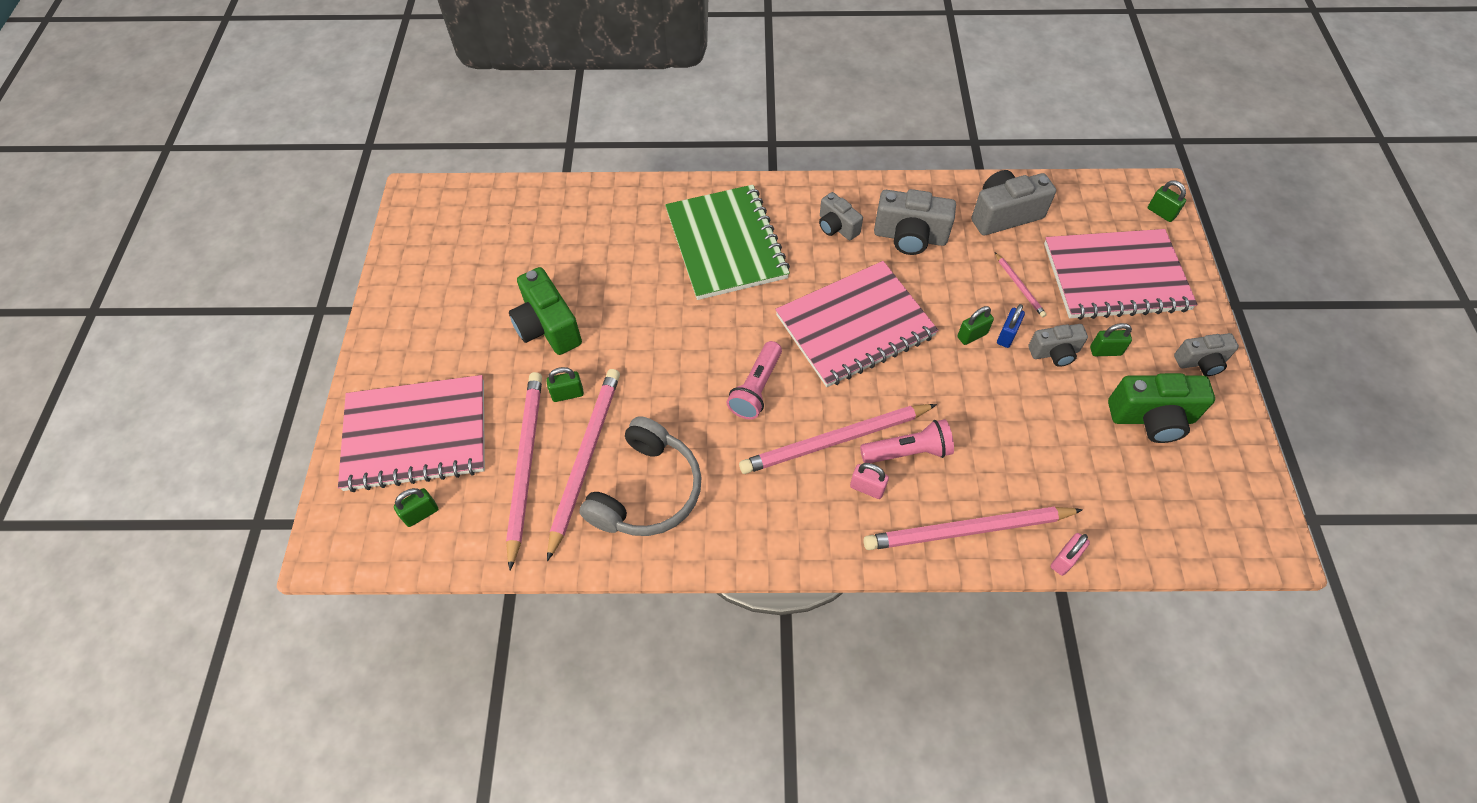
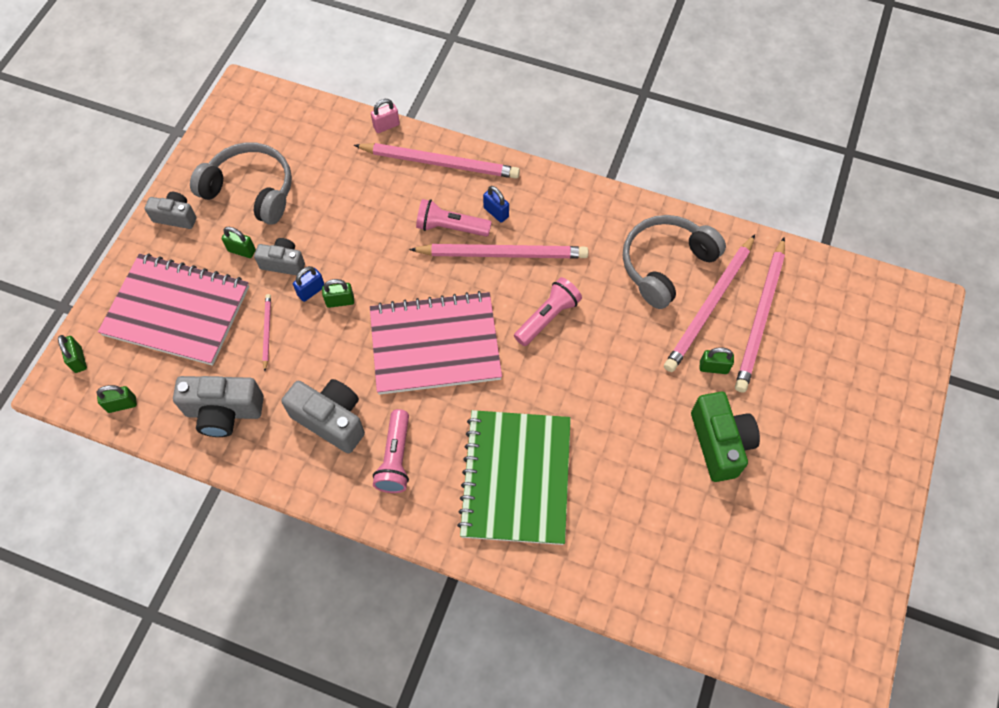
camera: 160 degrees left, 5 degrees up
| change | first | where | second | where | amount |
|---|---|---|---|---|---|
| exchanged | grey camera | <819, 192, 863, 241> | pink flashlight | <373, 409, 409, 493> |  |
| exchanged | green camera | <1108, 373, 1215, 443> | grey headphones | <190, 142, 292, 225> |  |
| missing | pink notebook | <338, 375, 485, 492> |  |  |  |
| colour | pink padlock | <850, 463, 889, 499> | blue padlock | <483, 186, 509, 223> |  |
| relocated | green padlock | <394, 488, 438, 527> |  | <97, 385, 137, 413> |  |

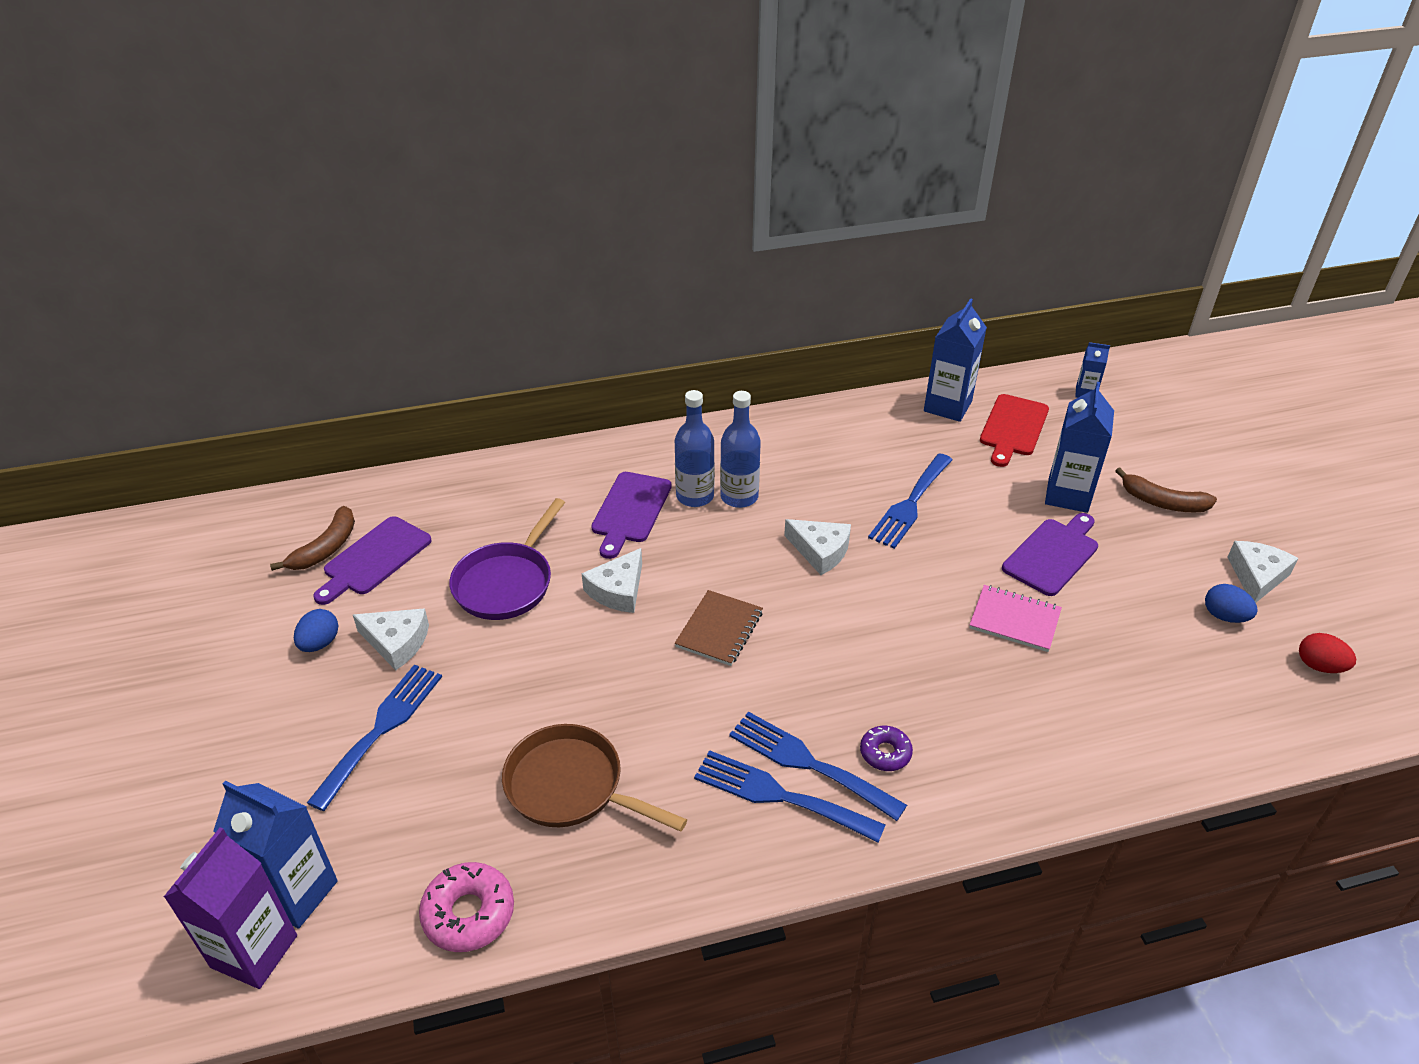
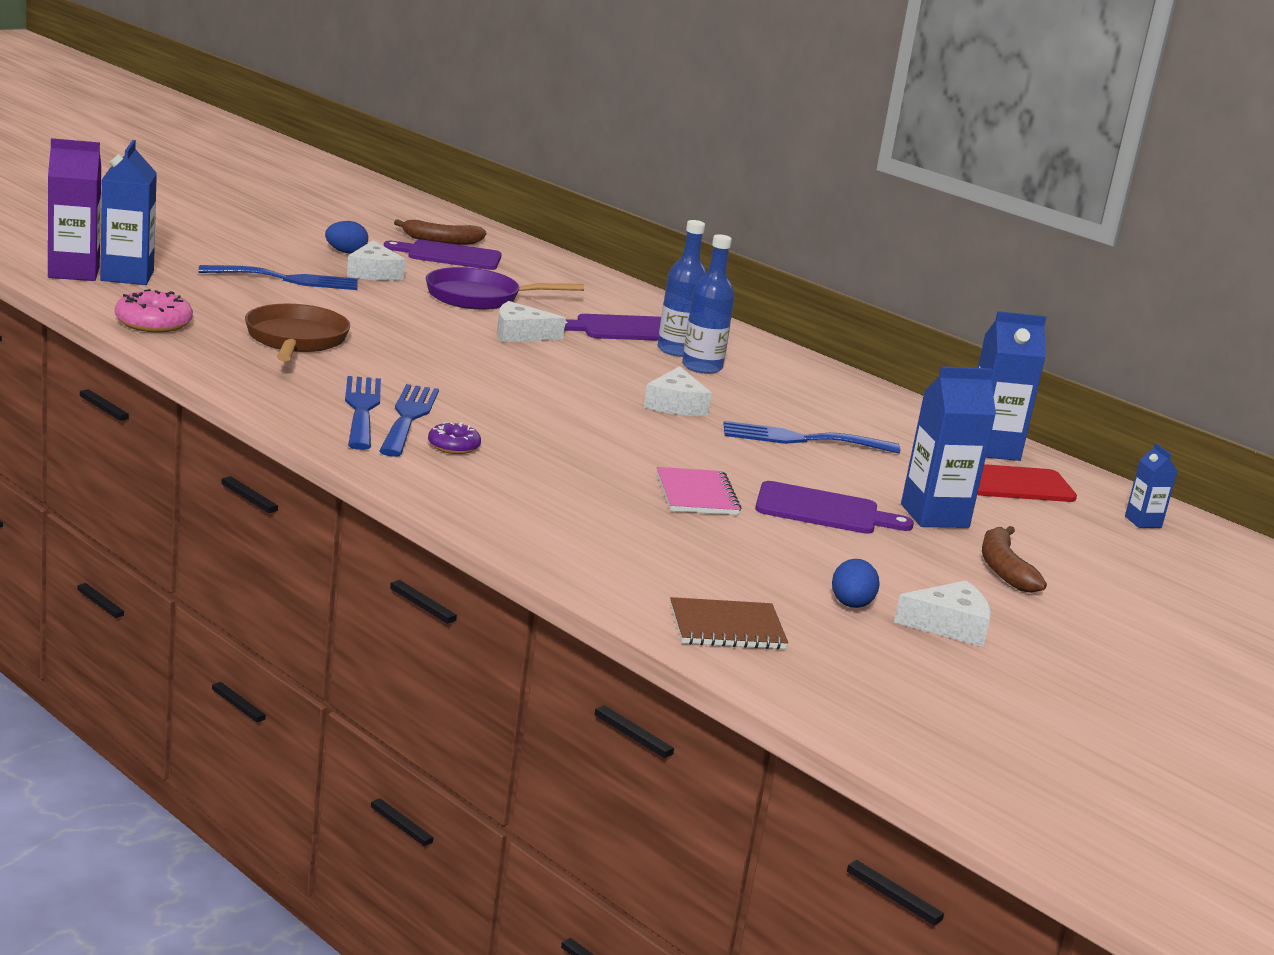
camera: 55 degrees right, 20 degrees down
| change | first | where | second | where | amount |
|---|---|---|---|---|---|
| relocated | brown notebook | <675, 590, 763, 666> |  | <670, 597, 788, 650> |  |
| missing | red egg | <1299, 633, 1356, 673> |  |  |  |

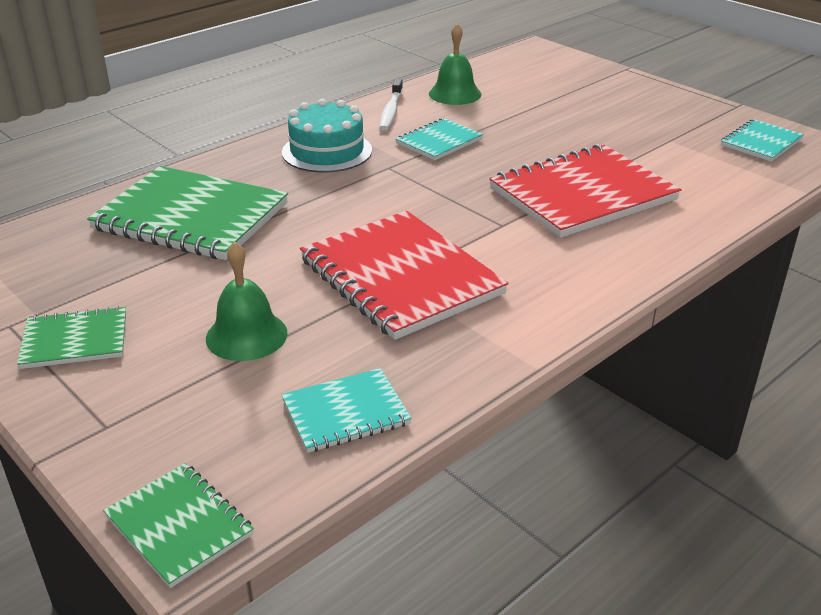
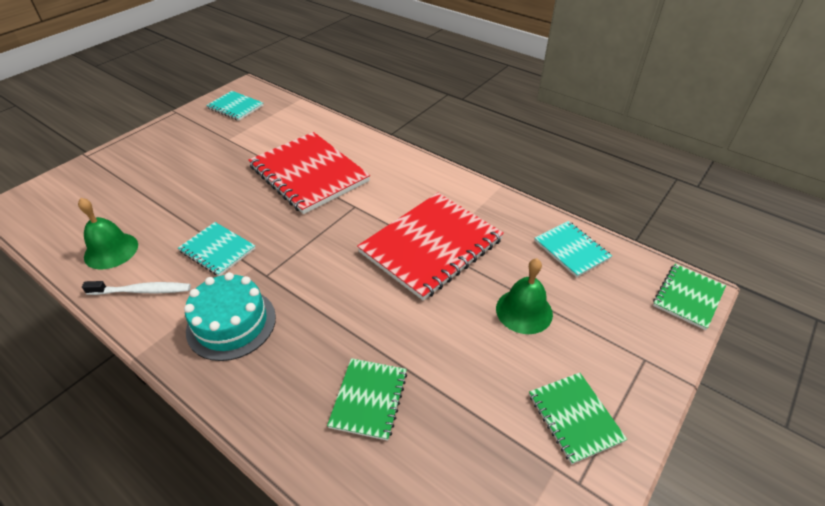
camera: 100 degrees left, 10 degrees up
| change | first | where | second | where | amount |
|---|---|---|---|---|---|
| size | green notebook | <87, 166, 288, 260> |  | <327, 358, 408, 441> | x0.52 |

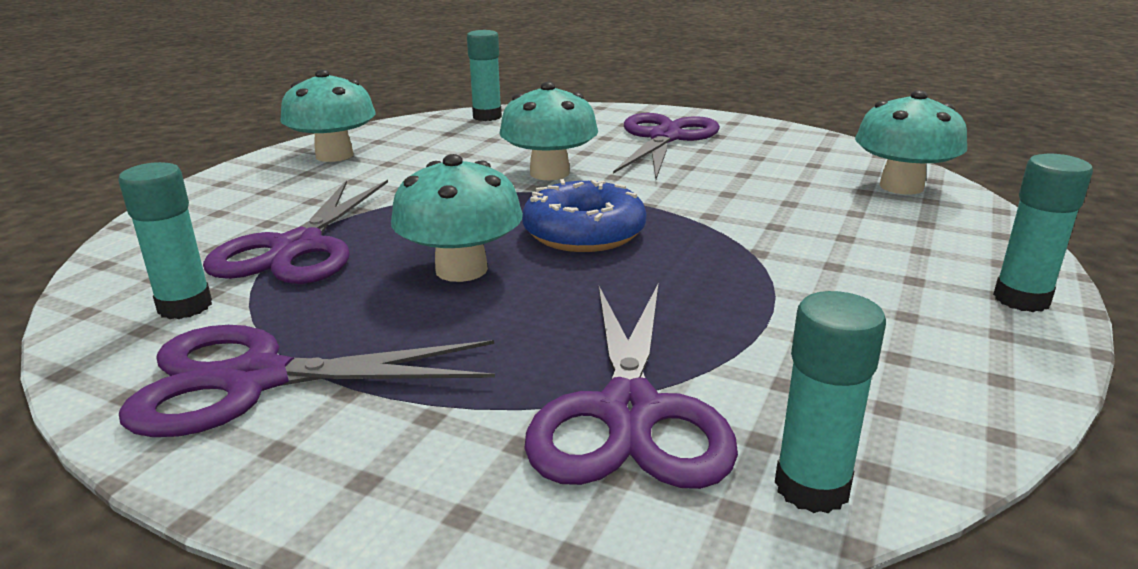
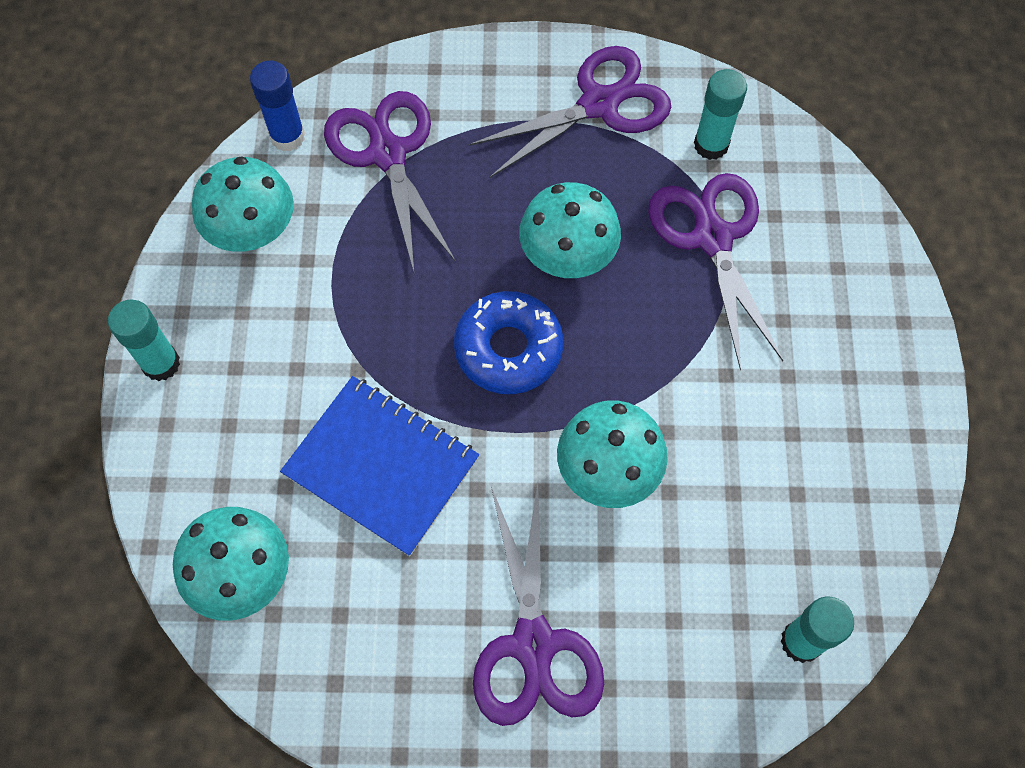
camera: 155 degrees right, 40 degrees up
| change | first | where | second | where | amount |
|---|---|---|---|---|---|
| relocated | turquoise mushroom | <280, 70, 376, 162> |  | <192, 156, 294, 252> |  |
| colour | turquoise glue stick | <775, 291, 886, 513> | blue glue stick | <250, 61, 305, 152> |  |
| appeared |  |  | blue notebook | <280, 376, 479, 556> |  |

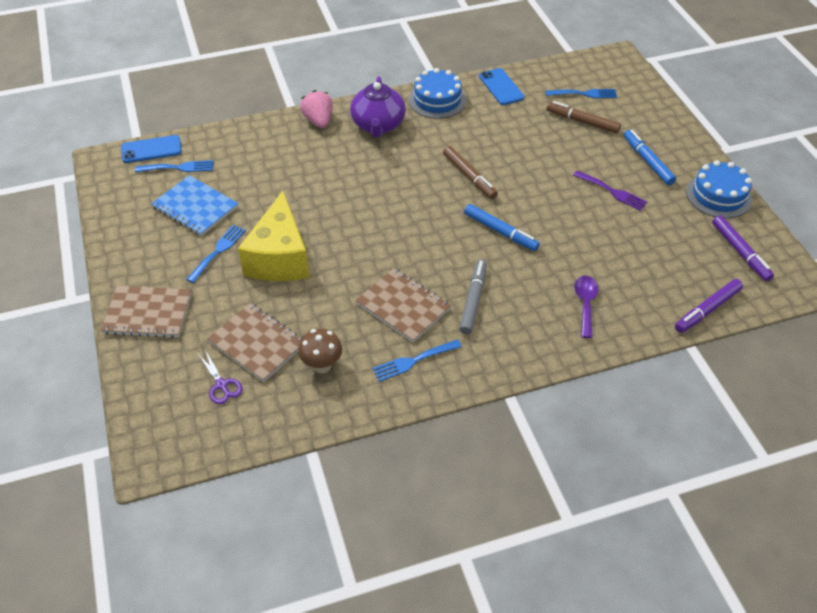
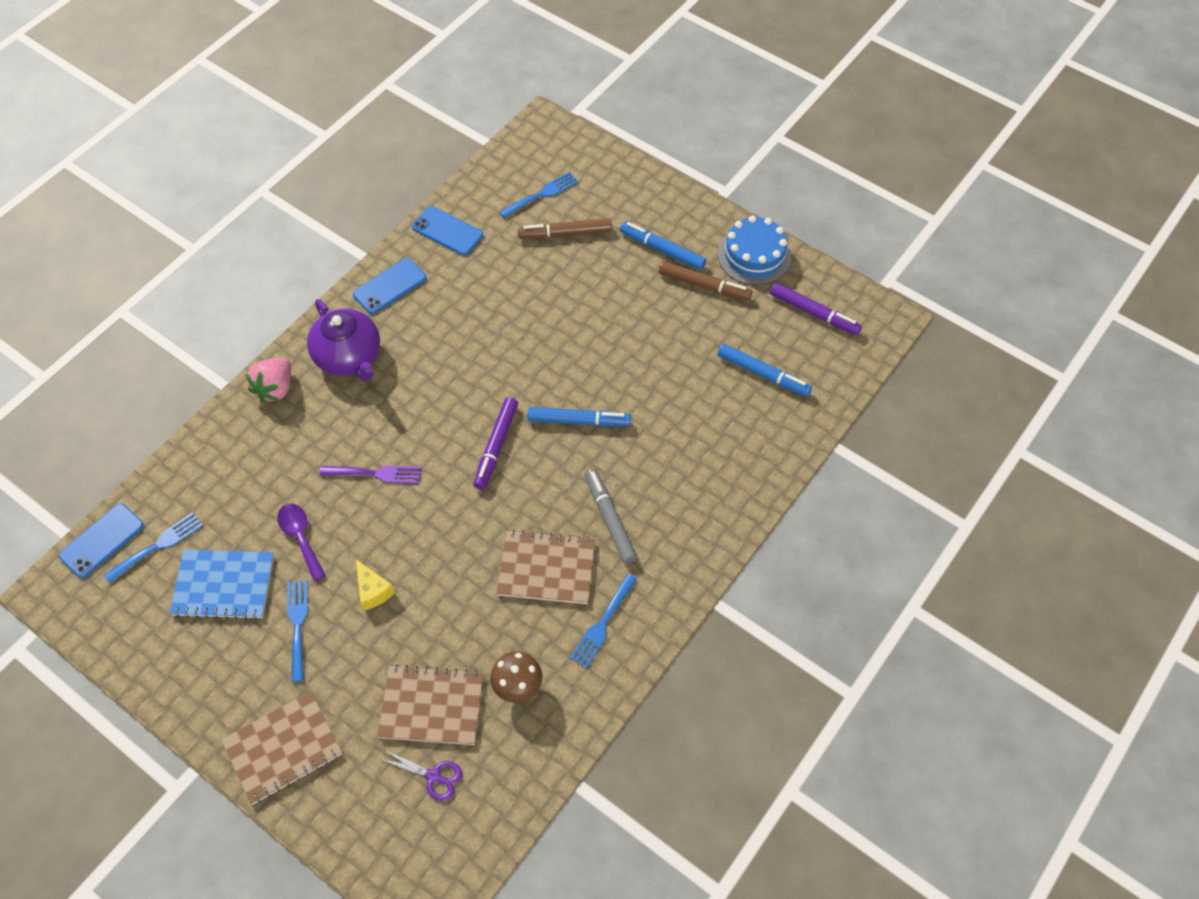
camera: 35 degrees left, 10 degrees up
| change | first | where | second | where | amount |
|---|---|---|---|---|---|
| exchanged | blue cake | <409, 68, 466, 119> | blue phone | <353, 258, 427, 314> |  |
| spun | pink strawberry | <300, 90, 333, 128> |  | <246, 357, 291, 403> | 105 degrees counterclockwise |
| relocated | brown marker | <443, 146, 498, 199> |  | <659, 261, 752, 301> |  |
| relocated | purple fork | <573, 170, 648, 211> |  | <319, 466, 421, 484> |  |
| size | yellow cheese | <238, 191, 309, 281> |  | <356, 560, 395, 610> | x0.43 |
| relocated | purple spoon | <574, 276, 598, 338> |  | <278, 503, 326, 581> |  |
| relocated | purple marker | <675, 279, 743, 333> |  | <474, 397, 518, 490> |  |
| appeared |  |  | blue marker | <718, 344, 812, 397> |  |

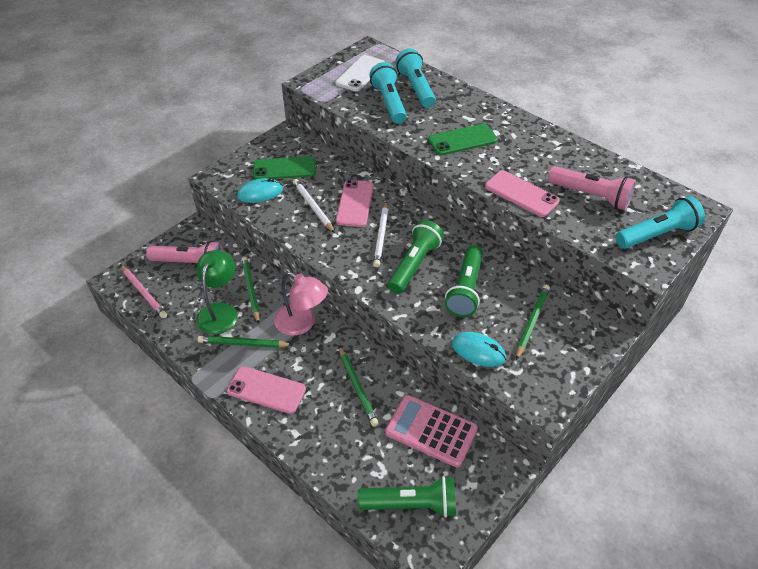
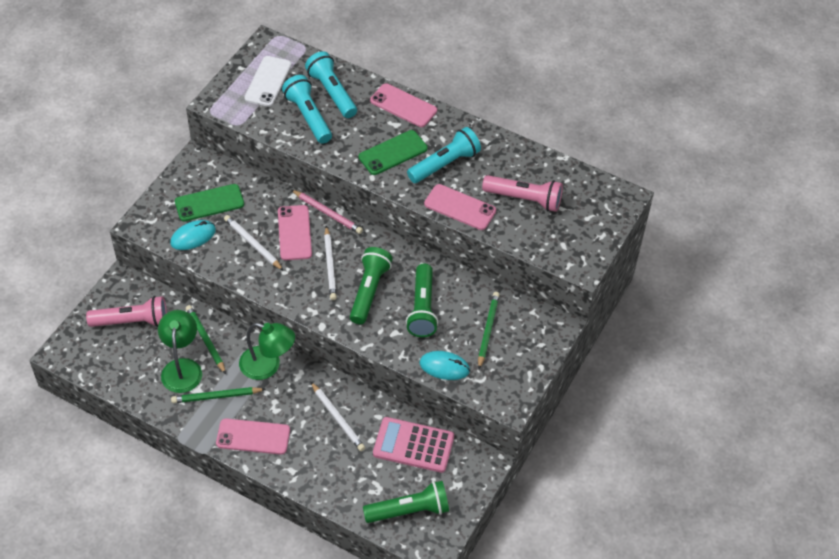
camera: 15 degrees left, 5 degrees up
| change | first | where | second | where | amount |
|---|---|---|---|---|---|
| relocated | turquoise flashlight | <615, 196, 705, 249> |  | <407, 127, 481, 183> |  |
| relocated | pink pencil | <121, 265, 167, 318> |  | <292, 190, 363, 234> |  |
| colour | pink lamp | <274, 272, 328, 336> | green lamp | <239, 323, 295, 380> |  |
| colour | green pencil | <339, 346, 378, 426> | white pencil | <311, 382, 365, 451> |  |
| appeared |  |  | pink phone | <370, 83, 437, 127> |  |

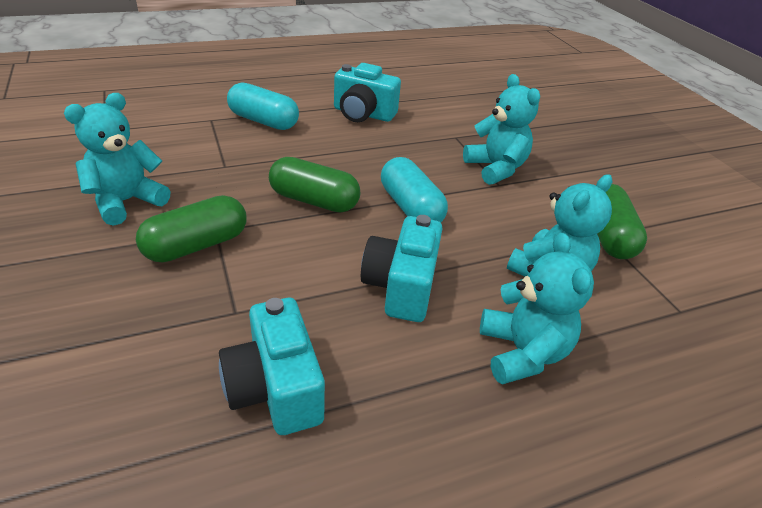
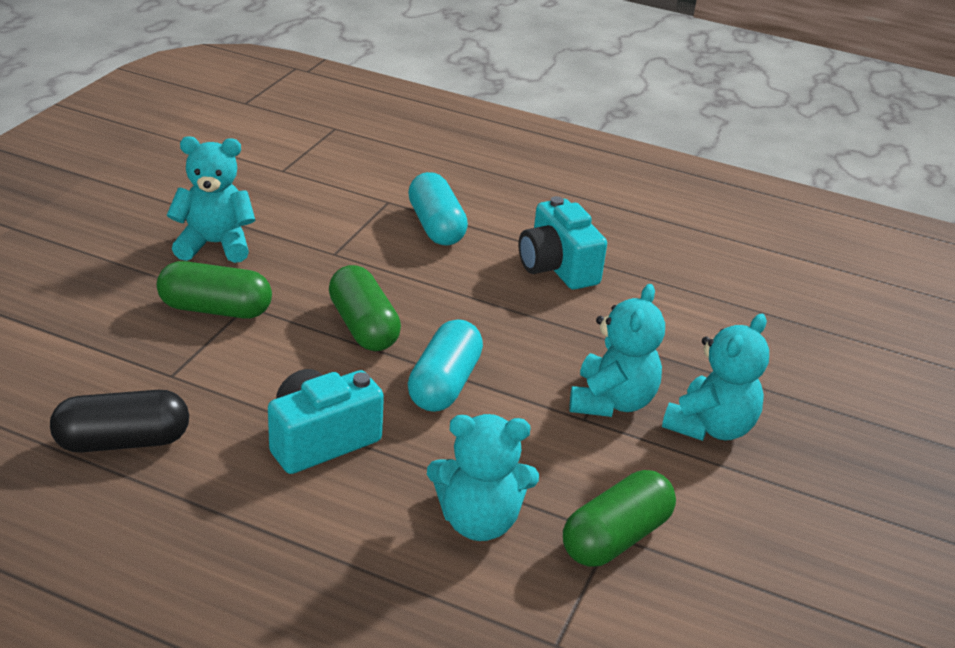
camera: 45 degrees right, 5 degrees down
| change | first | where | second | where | amount |
|---|---|---|---|---|---|
| relocated | turquoise teddy bear | <480, 233, 594, 385> |  | <662, 314, 769, 441> |  |
| exchanged | turquoise camera | <219, 298, 325, 435> | black capsule | <50, 390, 189, 453> |  |

